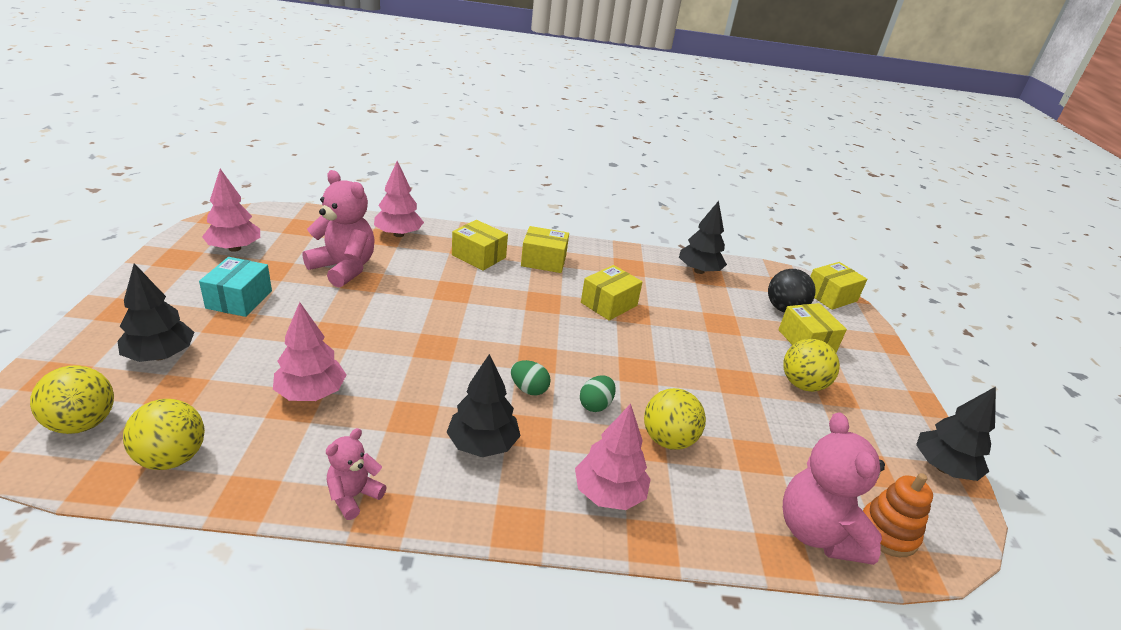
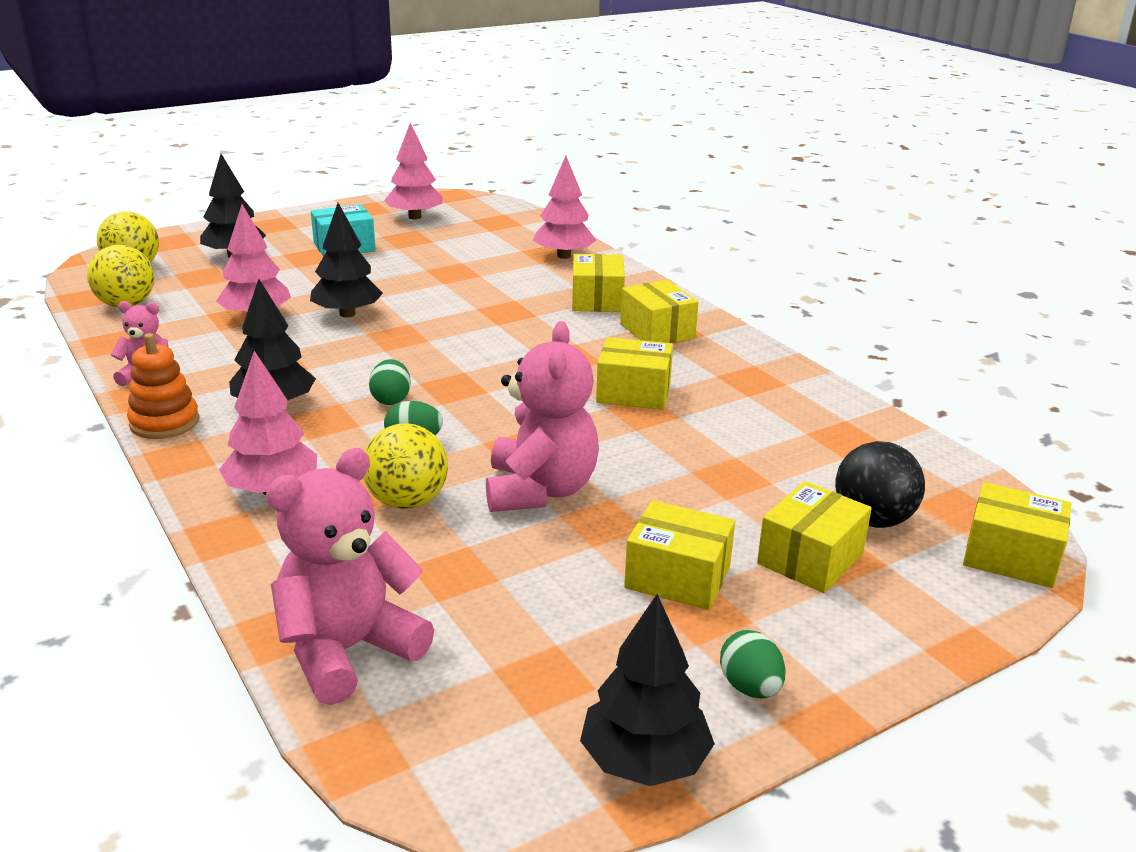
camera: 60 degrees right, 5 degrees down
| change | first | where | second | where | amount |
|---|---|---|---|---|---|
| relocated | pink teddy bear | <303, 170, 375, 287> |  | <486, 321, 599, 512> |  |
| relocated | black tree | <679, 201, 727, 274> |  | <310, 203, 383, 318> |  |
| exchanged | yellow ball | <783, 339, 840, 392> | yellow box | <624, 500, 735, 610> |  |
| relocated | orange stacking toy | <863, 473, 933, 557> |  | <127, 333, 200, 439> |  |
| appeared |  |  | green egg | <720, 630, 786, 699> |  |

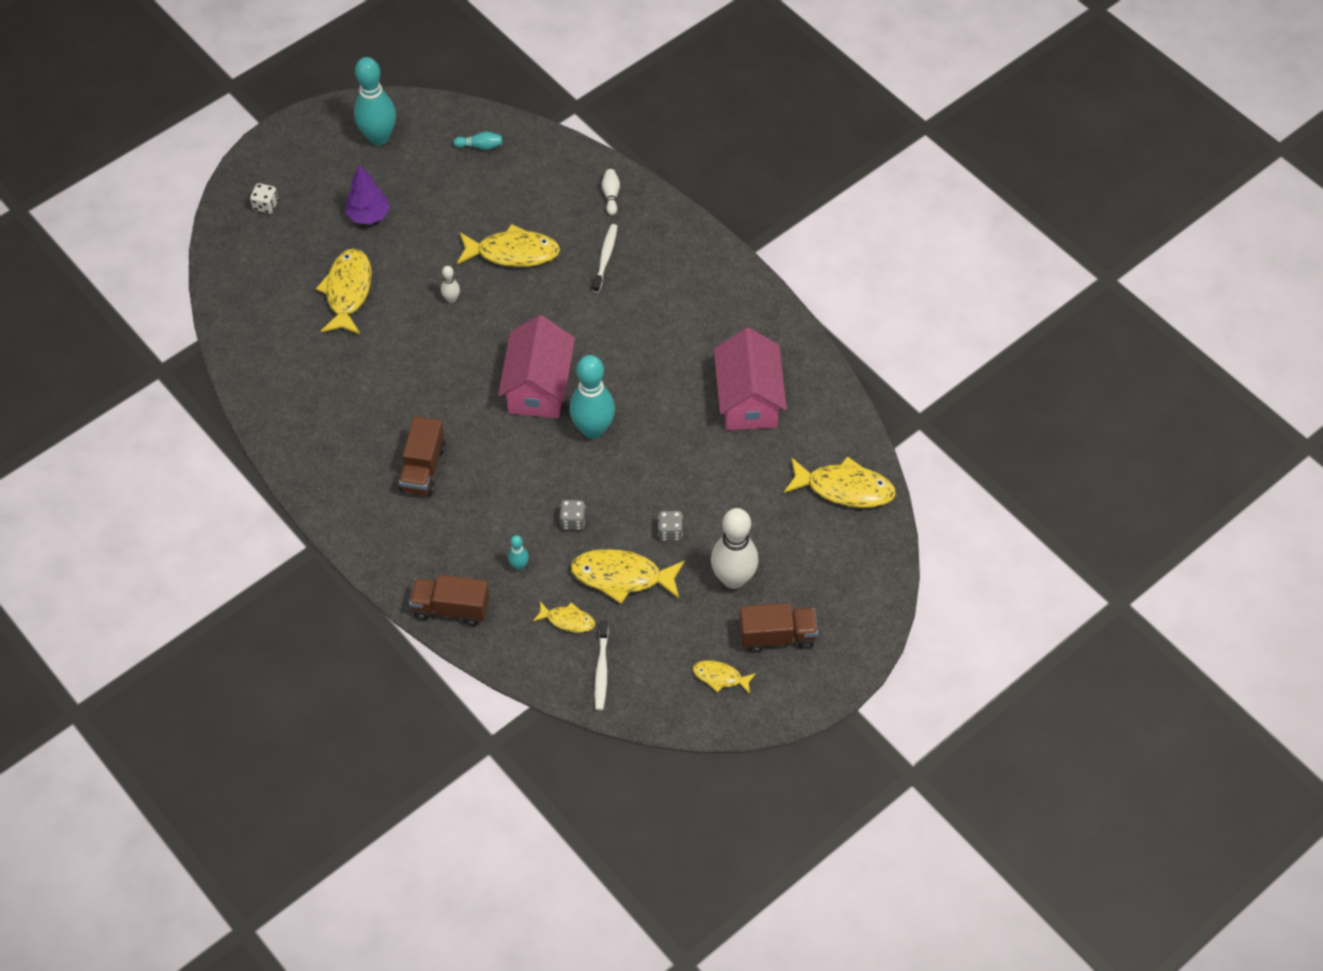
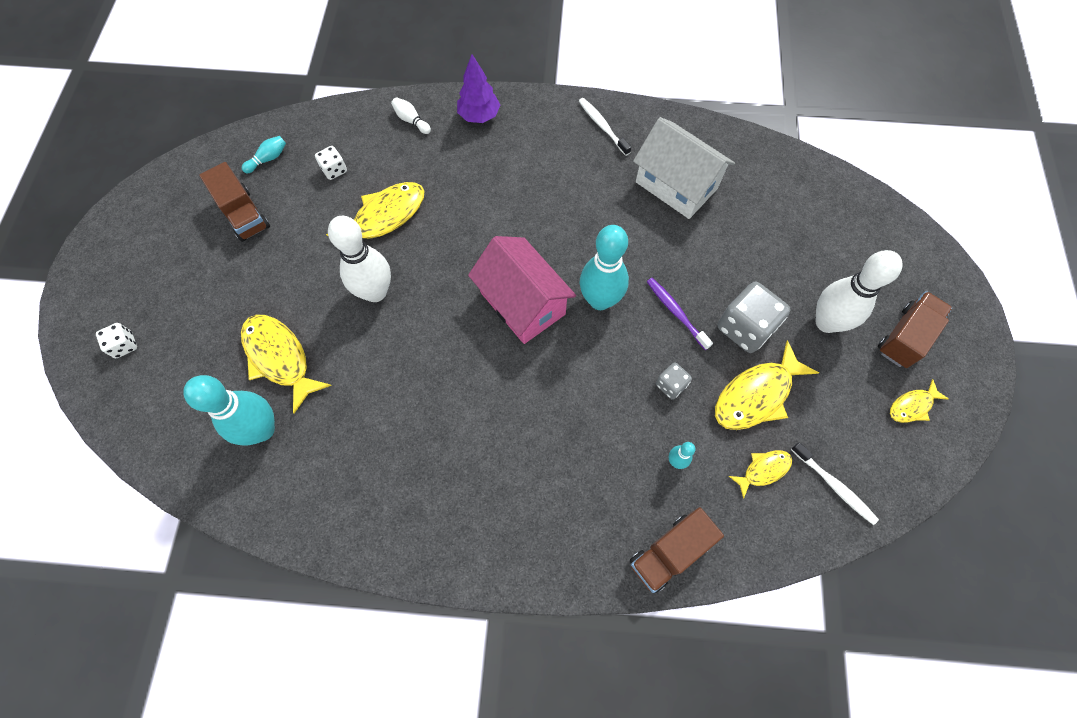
camera: 45 degrees left, 10 degrees up
| change | first | where | second | where | amount |
|---|---|---|---|---|---|
| relocated | turquoise bowling pin | <354, 57, 396, 145> |  | <183, 375, 275, 446> |  |
| relocated | purple tree | <345, 164, 390, 225> |  | <457, 54, 500, 123> |  |
| relocated | white toothbrush | <592, 224, 617, 293> |  | <579, 98, 631, 156> |  |
| size | white bowling pin | <441, 266, 460, 303> |  | <328, 216, 391, 302> | x2.26 |
| colour | pink house | <714, 328, 787, 430> | white house | <633, 117, 735, 219> |  |
| relocated | brown truck | <399, 416, 446, 496> |  | <199, 162, 270, 242> |  |
| missing | yellow fish | <784, 456, 896, 508> |  |  |  |
| size | grey dice | <658, 511, 683, 541> |  | <718, 282, 790, 353> | x1.93 |
| appeared |  |  | white dice | <315, 146, 347, 180> |  |
| appeared |  |  | purple toothbrush | <647, 278, 713, 350> |  |

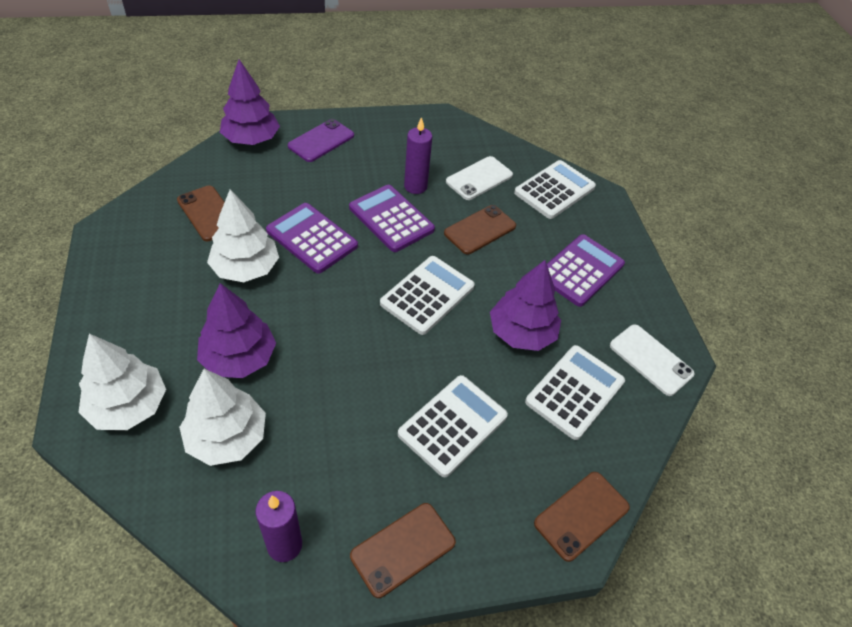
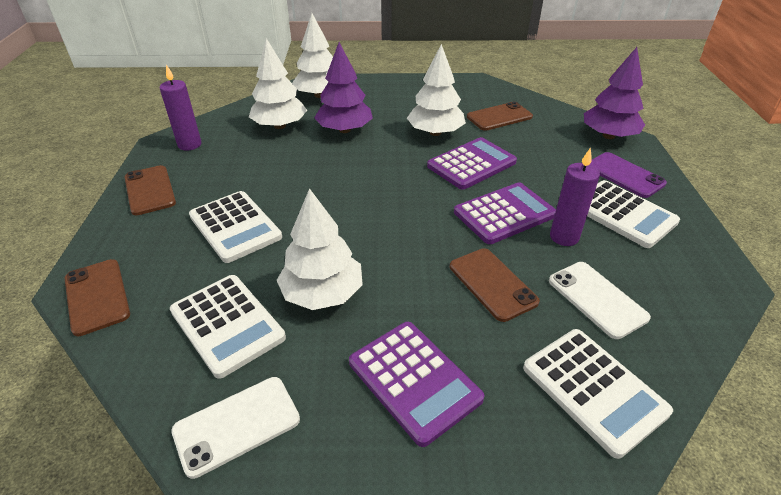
camera: 105 degrees right, 10 degrees down
| change | first | where | second | where | amount |
|---|---|---|---|---|---|
| relocated | white calculator | <380, 256, 475, 335> |  | <587, 180, 680, 248> |  |
| colour | purple tree | <490, 260, 561, 351> | white tree | <277, 188, 363, 310> |  |

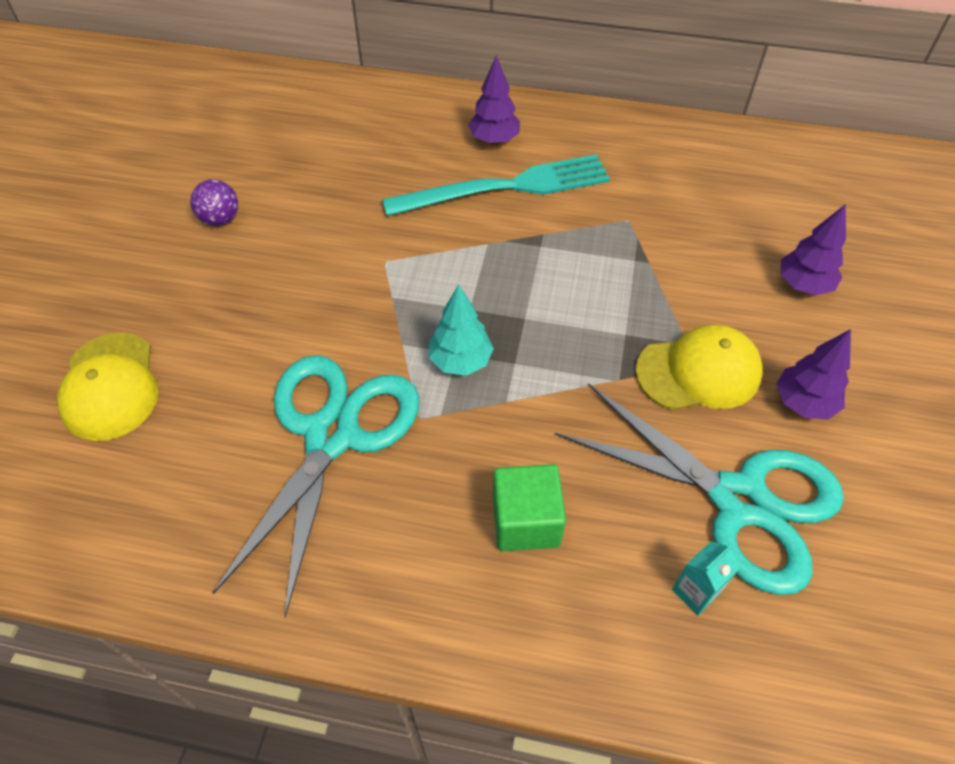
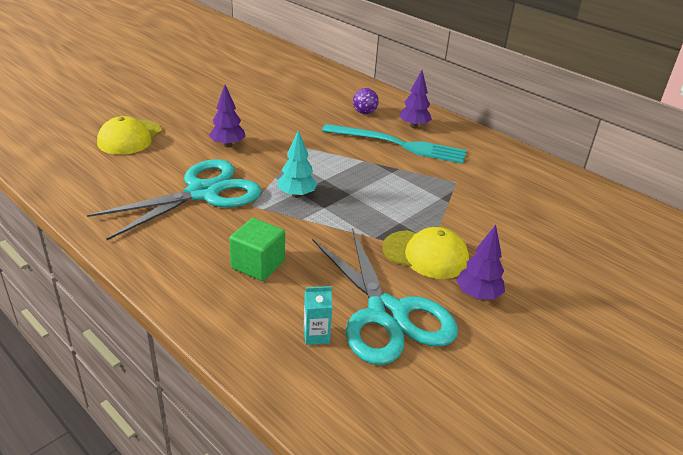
camera: 30 degrees right, 20 degrees down
| change | first | where | second | where | amount |
|---|---|---|---|---|---|
| relocated | purple ball | <190, 179, 238, 226> |  | <353, 88, 379, 114> |  |
| relocated | purple tree | <781, 204, 846, 295> |  | <209, 85, 246, 147> |  |

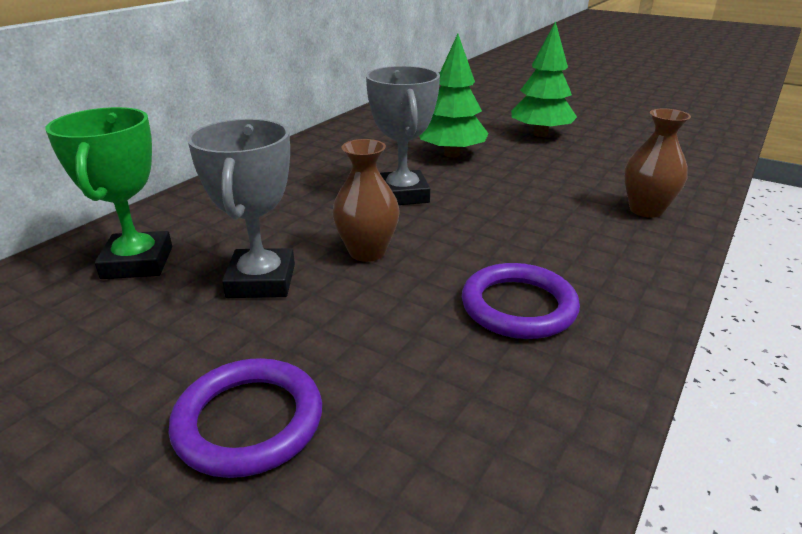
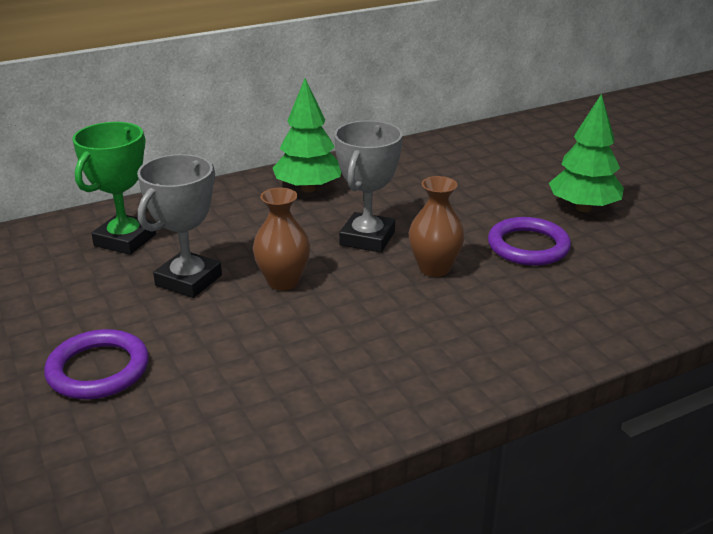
camera: 30 degrees right, 0 degrees up
| change | first | where | second | where | amount |
|---|---|---|---|---|---|
| relocated | green tree | <419, 34, 489, 158> |  | <273, 79, 341, 192> |  |
| relocated | brown vase | <624, 109, 691, 218> |  | <409, 176, 465, 277> |  |
| relocated | purple ring | <462, 263, 580, 339> |  | <488, 217, 571, 266> |  |

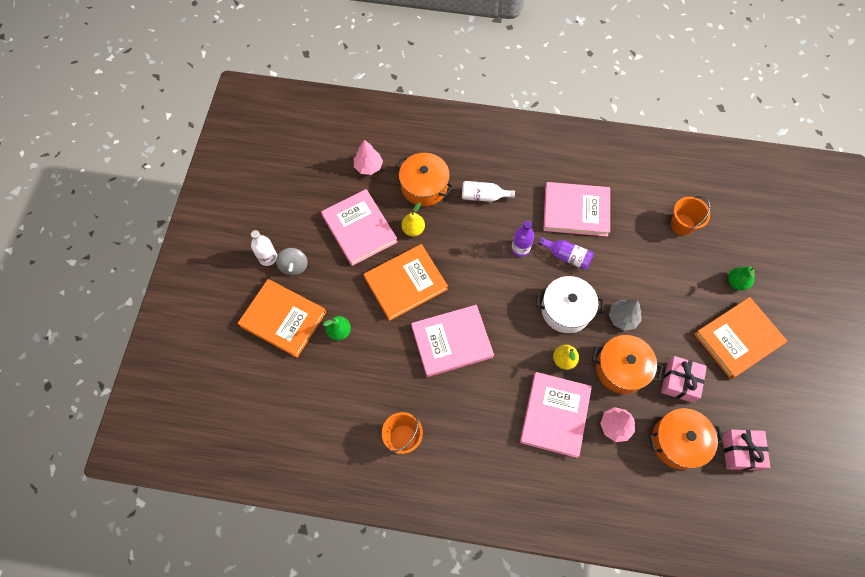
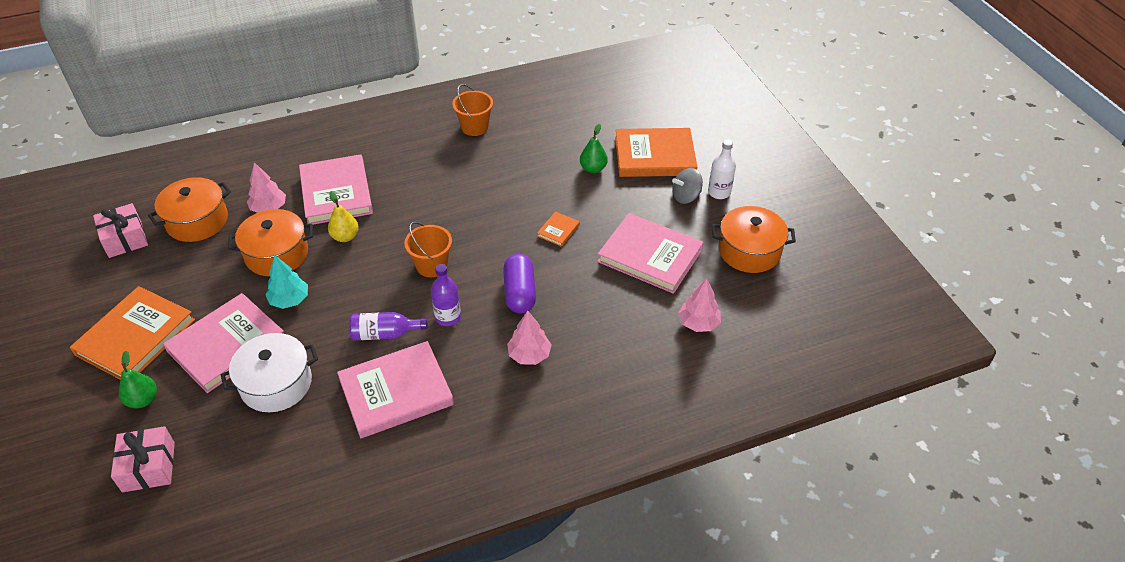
camera: 150 degrees right, 20 degrees down
| change | first | where | second | where | amount |
|---|---|---|---|---|---|
| relocated | orange pot | <396, 153, 453, 206> |  | <712, 206, 796, 273> |  |
| exchanged | white bottle | <462, 181, 515, 202> | pink tree | <507, 311, 552, 365> |  |
| relocated | orange bucket | <671, 196, 710, 236> |  | <404, 222, 452, 277> |  |
| missing | yellow pear | <402, 203, 425, 236> |  |  |  |
| size | orange book | <364, 244, 448, 321> |  | <537, 211, 580, 247> | x0.44 |
| spun | grey spinning top | <276, 248, 308, 276> |  | <672, 168, 703, 204> | 75 degrees counterclockwise |
| relocated | white pot | <536, 276, 604, 333> |  | <221, 333, 318, 412> |  |
| colour | grey tree | <609, 299, 642, 331> | turquoise tree | <266, 255, 308, 309> |  |
| relocated | pink book | <411, 305, 494, 377> |  | <163, 293, 284, 393> |  |
| relocated | pink gift | <661, 356, 707, 403> |  | <111, 426, 175, 492> |  |
| appeared |  |  | purple capsule | <503, 254, 536, 314> |  |

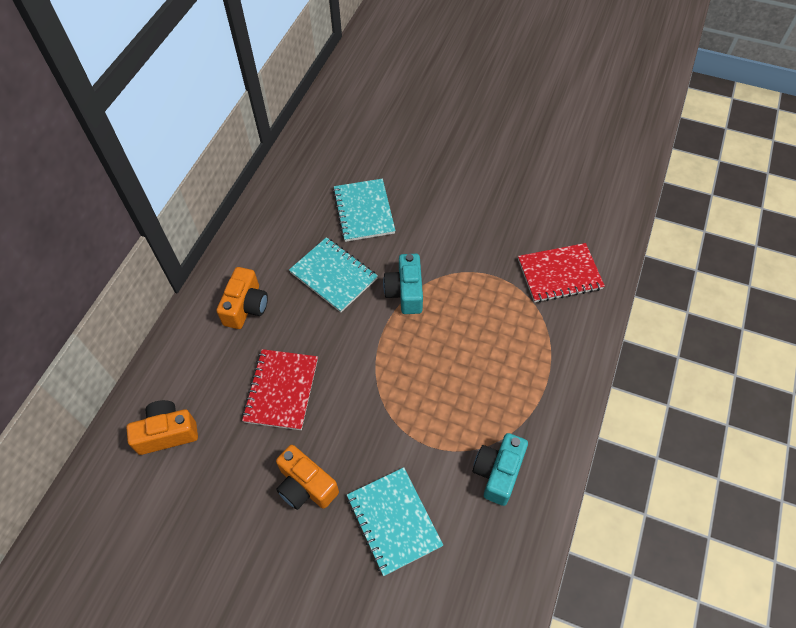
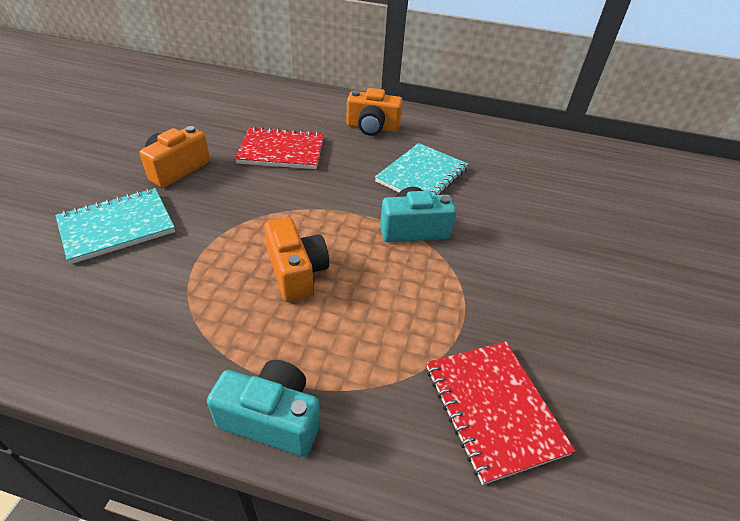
camera: 80 degrees right, 15 degrees down
| change | first | where | second | where | amount |
|---|---|---|---|---|---|
| missing | turquoise notebook | <333, 179, 396, 242> |  |  |  |
| relocated | orange camera | <127, 400, 198, 455> |  | <264, 217, 329, 302> |  |
| relocated | turquoise camera | <473, 433, 528, 506> |  | <207, 360, 320, 457> |  |

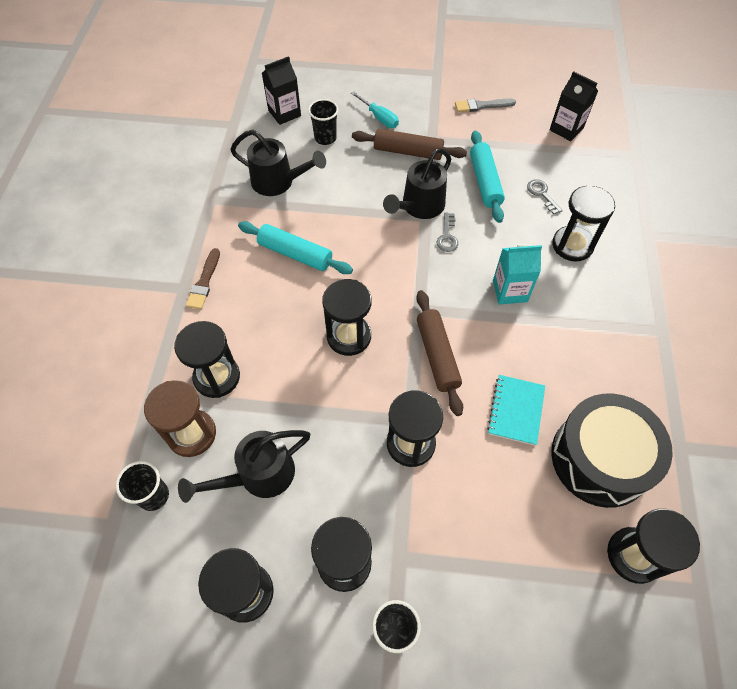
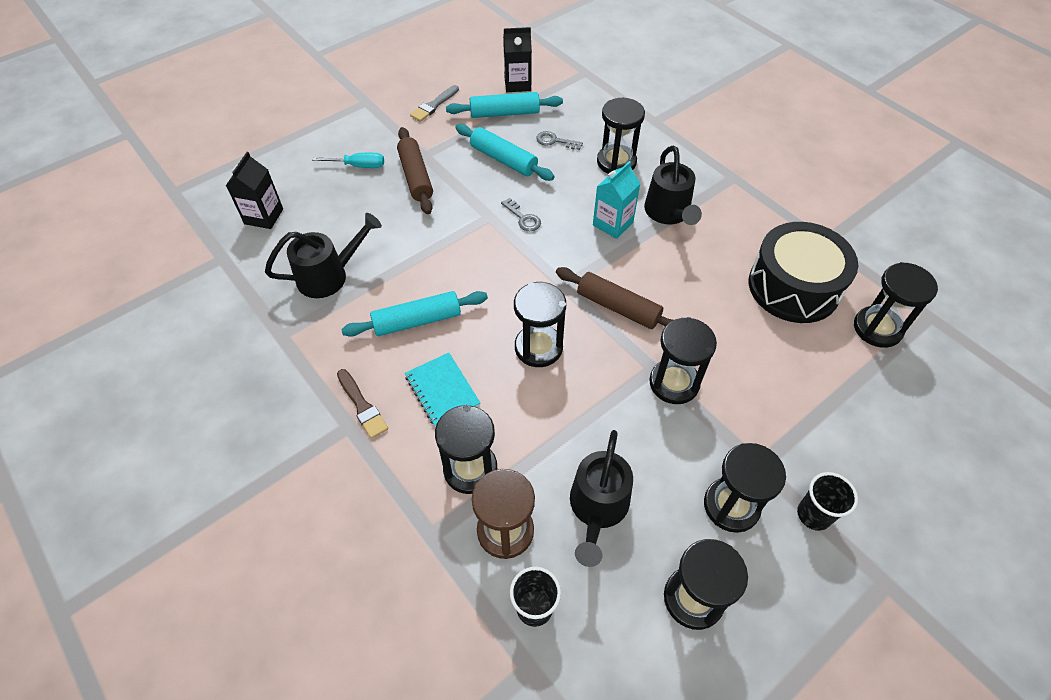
camera: 45 degrees left, 5 degrees down
| change | first | where | second | where | amount |
|---|---|---|---|---|---|
| missing | black cup | <308, 99, 339, 145> |  |  |  |
| spun | brown rolling pin | <352, 129, 467, 160> |  | <397, 127, 433, 214> | 75 degrees counterclockwise |
| relocated | black watering can | <383, 148, 451, 219> |  | <644, 146, 702, 225> |  |
| relocated | turquoise notebook | <487, 375, 545, 446> |  | <405, 353, 480, 427> |  |
| appeared |  |  | turquoise rolling pin | <446, 92, 563, 118> |  |

